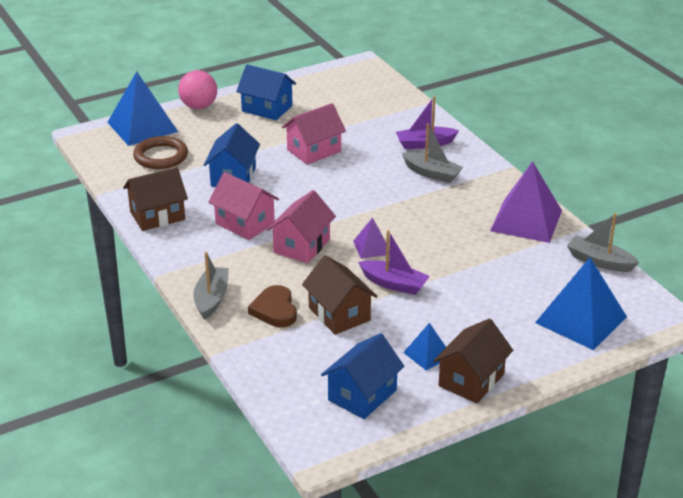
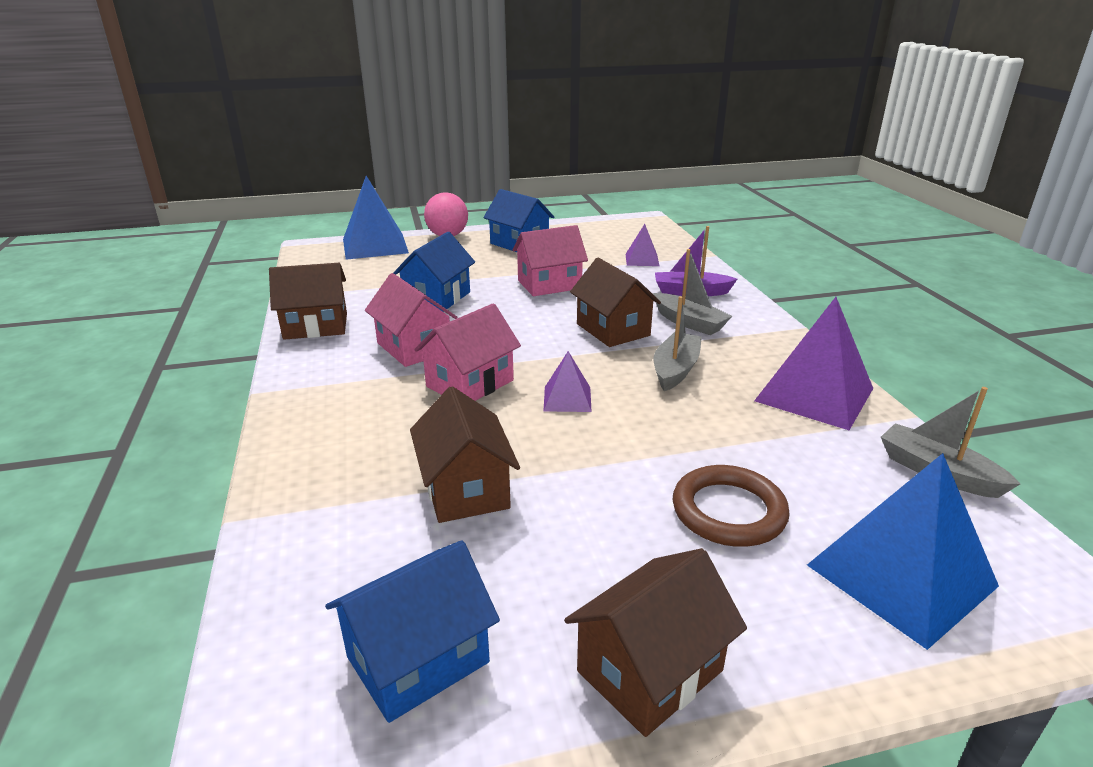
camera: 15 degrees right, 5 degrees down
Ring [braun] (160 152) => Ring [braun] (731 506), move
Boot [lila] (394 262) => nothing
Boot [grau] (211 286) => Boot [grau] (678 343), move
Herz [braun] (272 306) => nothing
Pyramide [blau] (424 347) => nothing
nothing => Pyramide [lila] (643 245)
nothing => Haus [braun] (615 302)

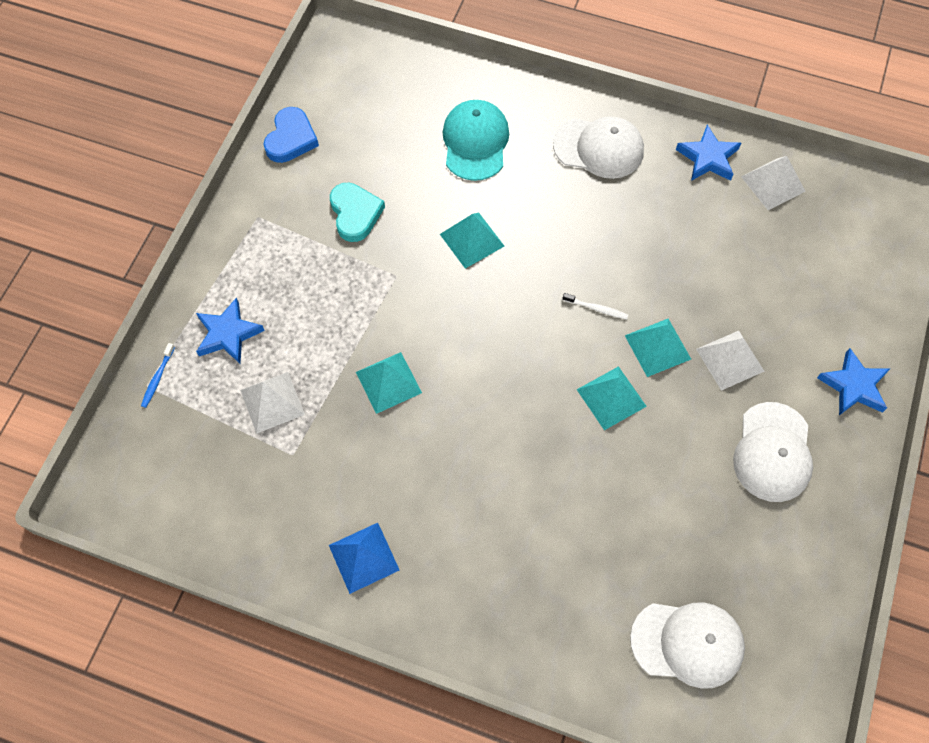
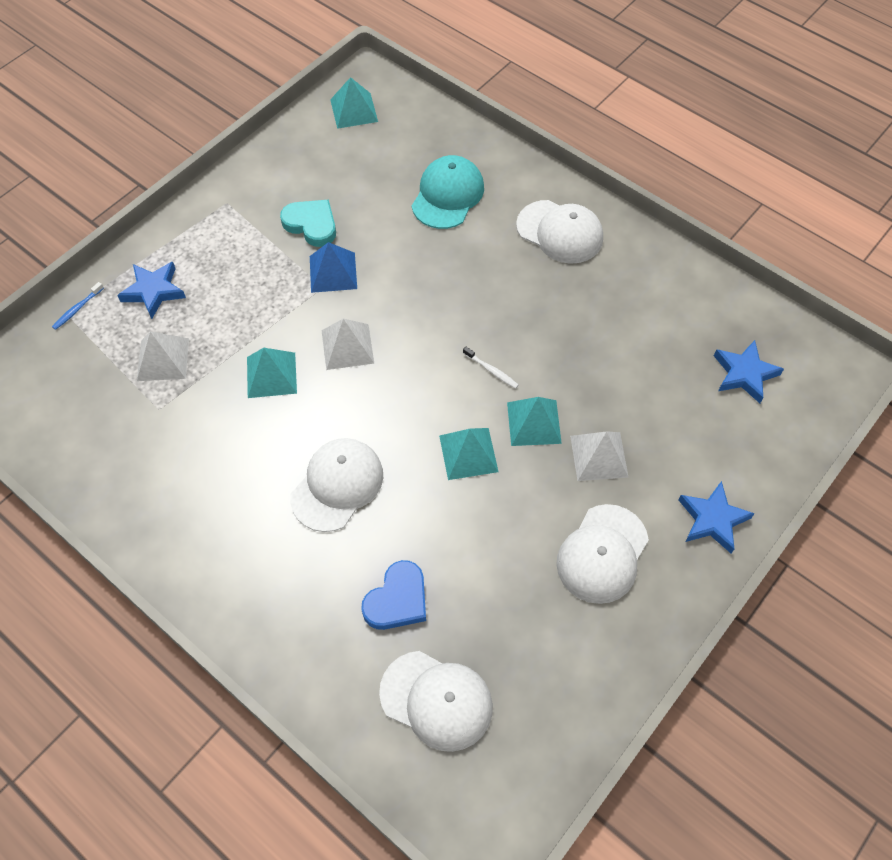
camera: 20 degrees right, 5 degrees down
Herz [blau] (291 135) => Herz [blau] (393 595), move
Stern [blau] (708 152) => Stern [blau] (749 371), move
Pyramide [weiß] (773 183) => Pyramide [weiß] (347 344), move
Herz [türkis] (357 212) => Herz [türkis] (308 223), 60 degrees counterclockwise
Pyramide [türkis] (472 241) => Pyramide [türkis] (354 103), move
Pyramide [blau] (364 558) => Pyramide [blau] (333 267), move
nothing => Kappe [weiß] (336 485)

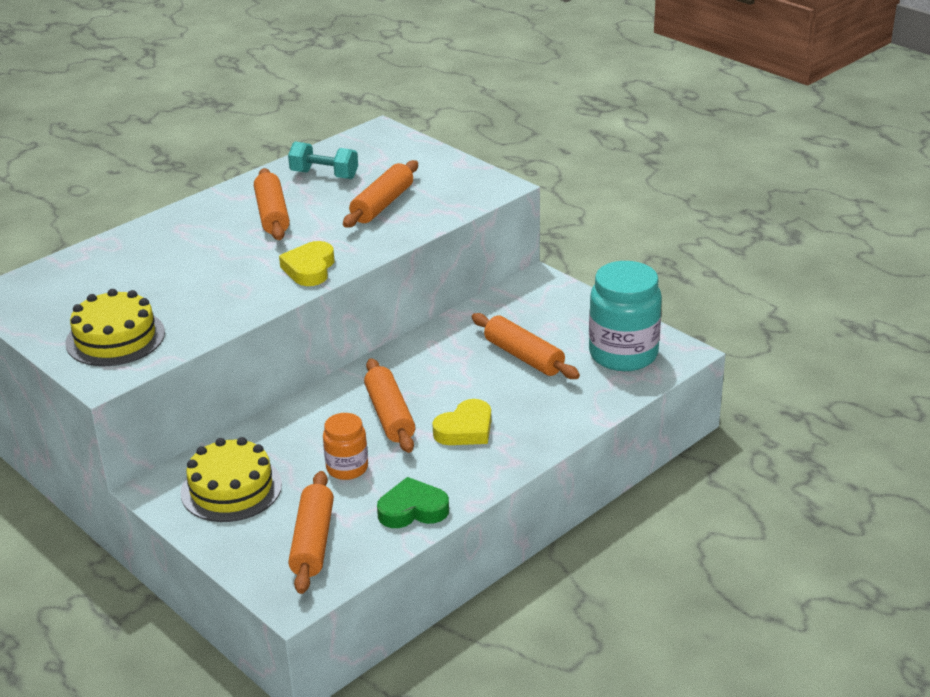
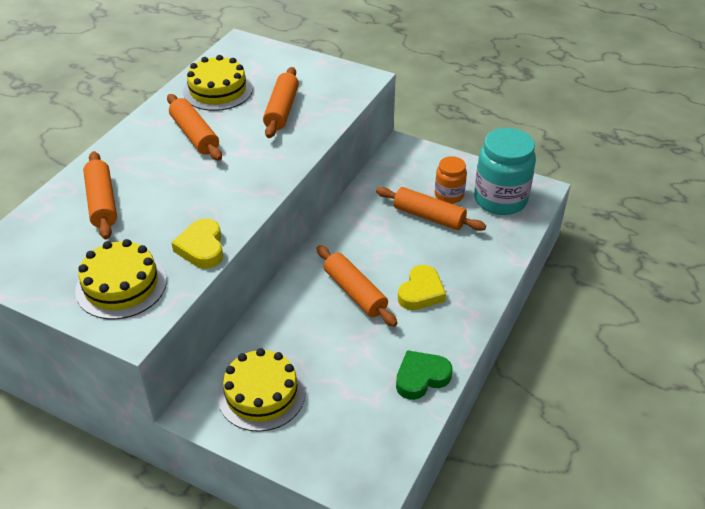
camera: 20 degrees left, 10 degrees up
Hantel [türkis] (323 160) => Kuchen [gelb] (218 83)
Herz [gelb] (306 263) => Herz [gelb] (197 244), move
Einmachglas [orange] (345 446) => Einmachglas [orange] (451 180), move
Nudelholz [orange] (311 532) => Nudelholz [orange] (100 195), move

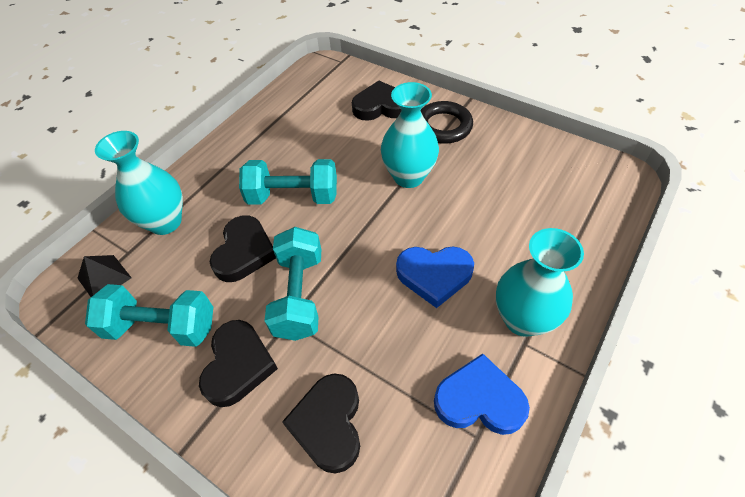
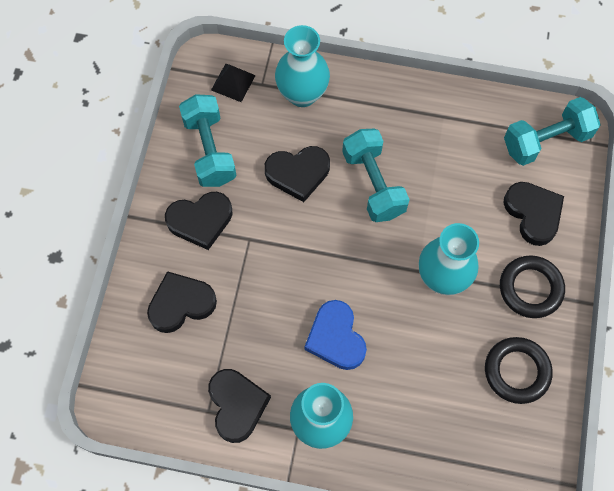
camera: 65 degrees right, 15 degrees up
Hantel [türkis] (292 284) => Hantel [türkis] (552 131), move
Herz [blau] (482 394) => Herz [schwarz] (239 406)
nothing => Ring [schwarz] (519 370)

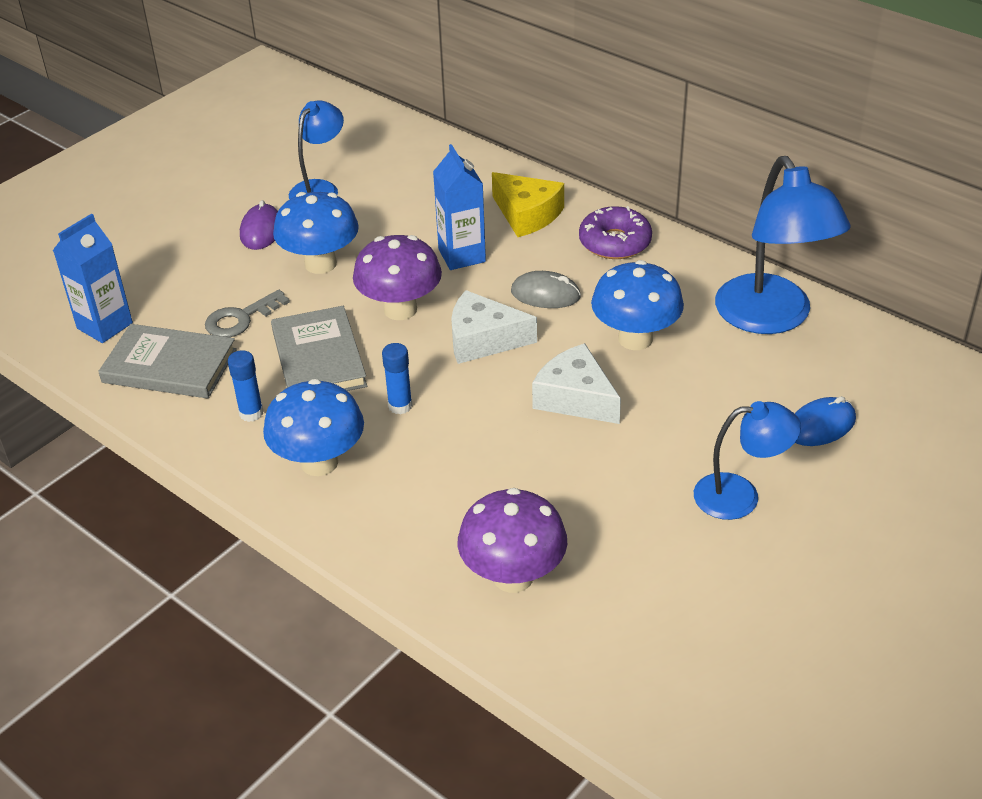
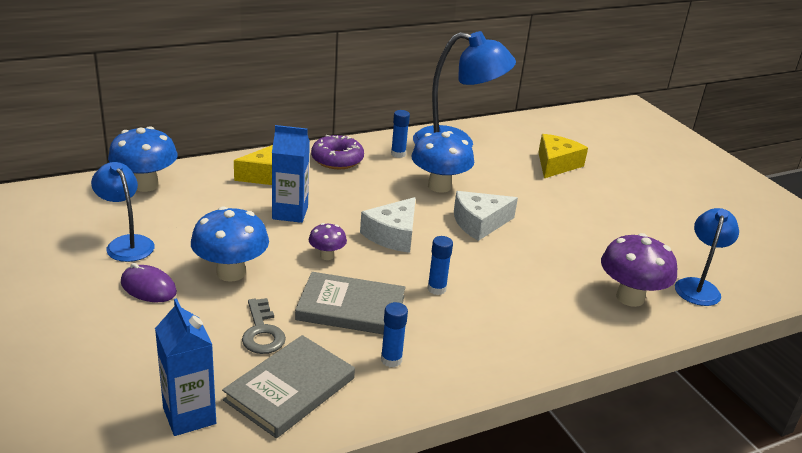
camera: 70 degrees left, 10 degrees down
Pilz [lila] (397 277) => Pilz [lila] (328 241), x0.53
Computermaus [grau] (546 289) => nothing
Pilz [blau] (313 427) => Pilz [blau] (142 159), move
Computermaus [blau] (825 421) => Käse [gelb] (563 156)
Lampe [blau] (747 460) => Lampe [blau] (707 257), move
nothing => Klebestift [blau] (400 134)

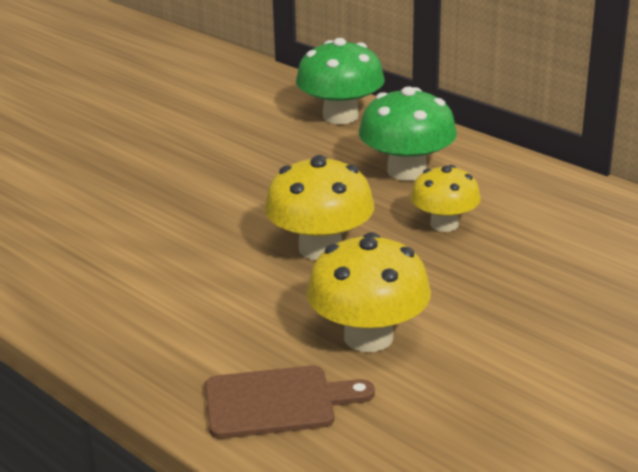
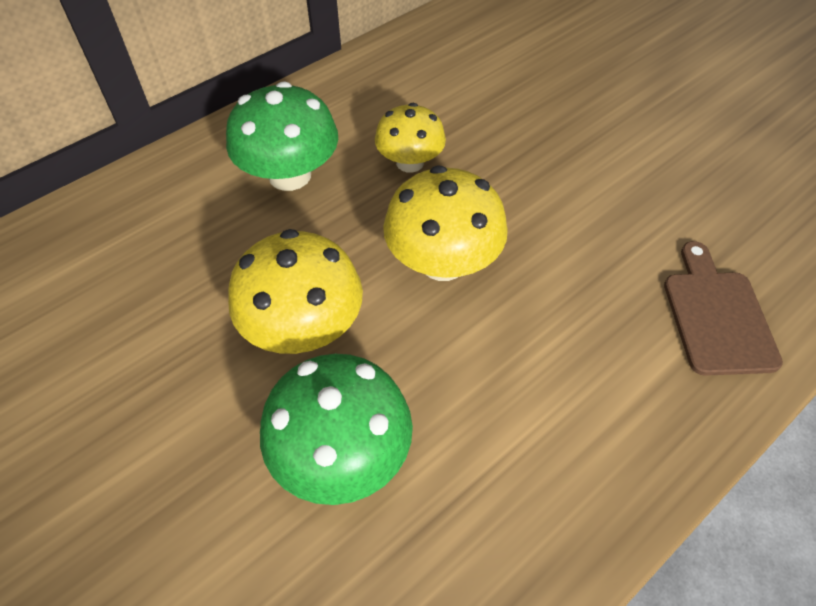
camera: 85 degrees left, 25 degrees up
Pilz [grün] (340 81) => Pilz [grün] (336 429), move
Pilz [gelb] (368 292) => Pilz [gelb] (295 291), move

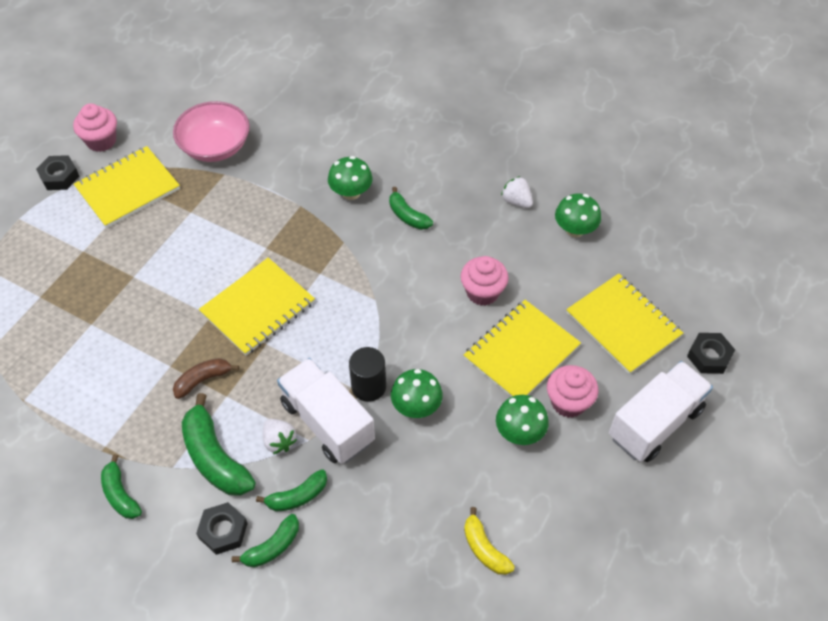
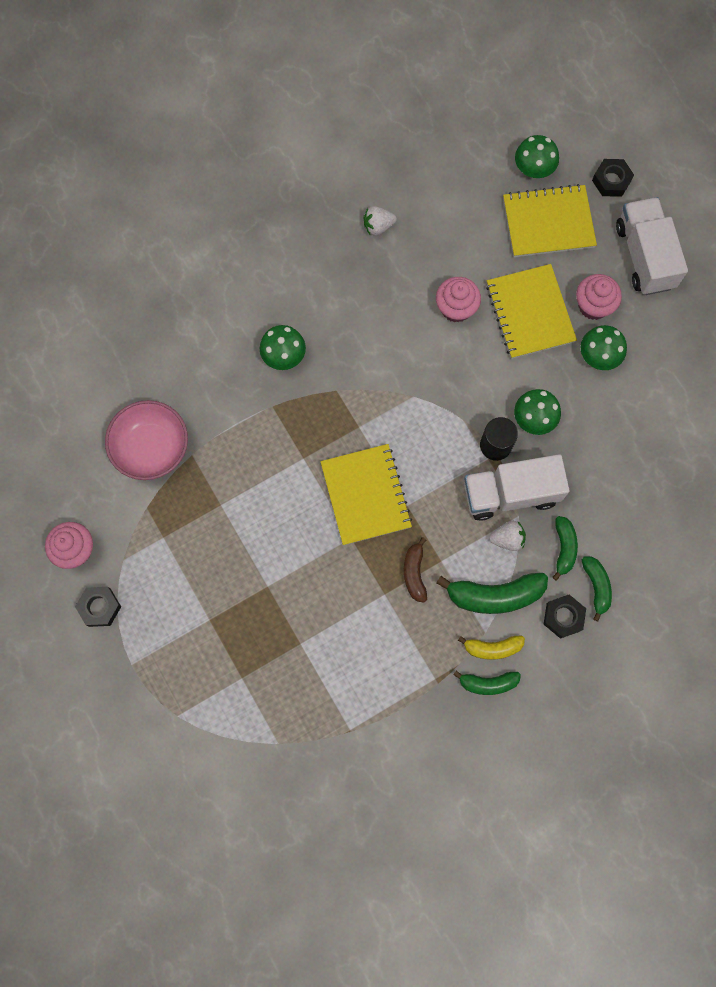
camera: 60 degrees left, 20 degrees up
Notizbuch [gelb] (127 187) => nothing
Banane [grün] (411 208) => nothing
Pilz [grün] (578 215) => Pilz [grün] (537 156), move
Banane [gelb] (489 541) => Banane [gelb] (491 648), move

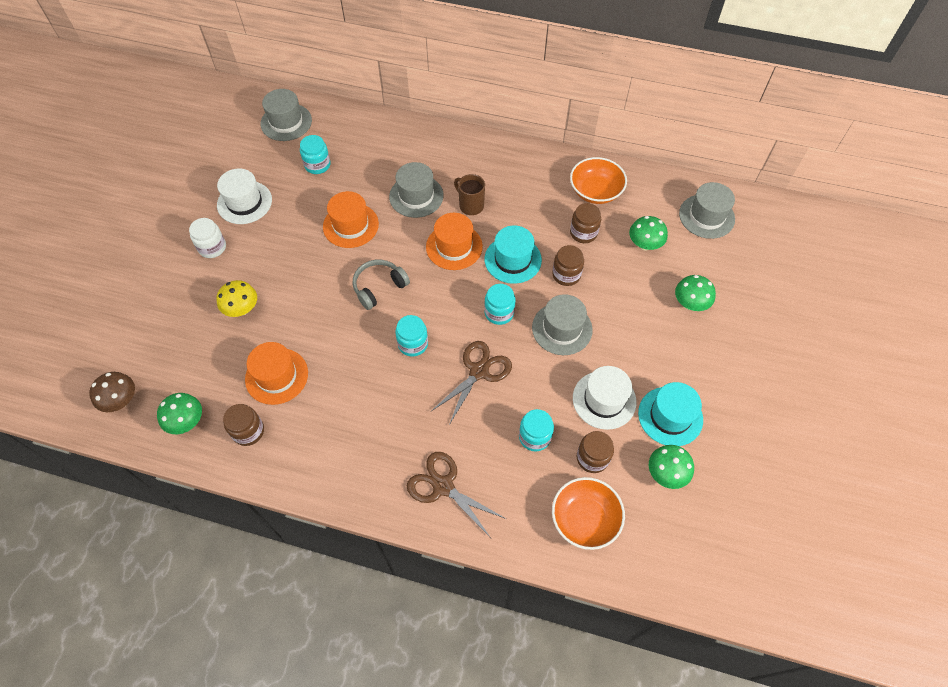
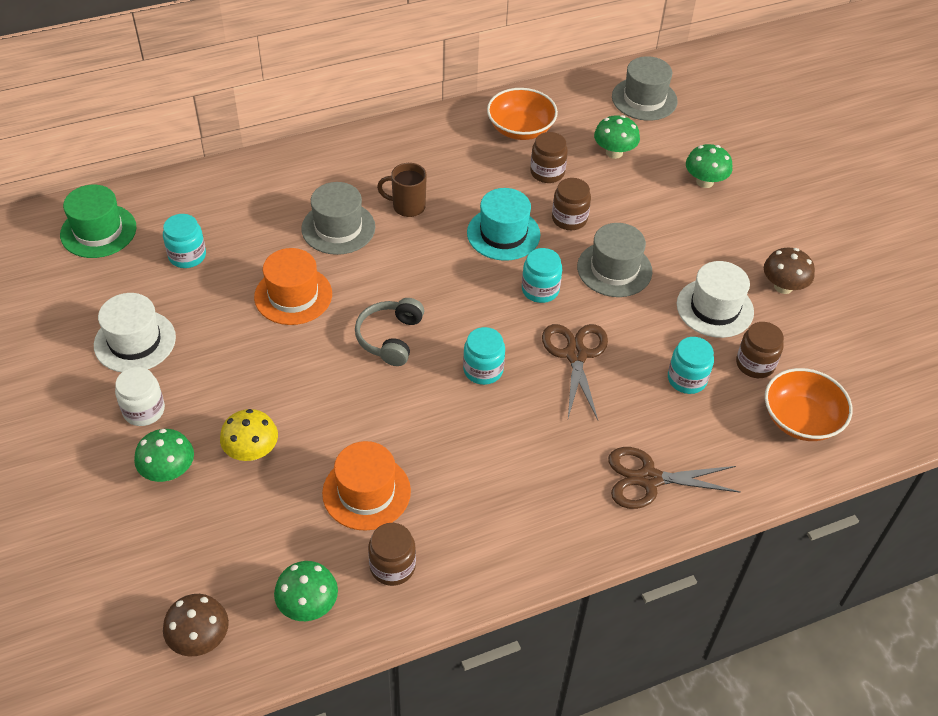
camera: 40 degrees left, 10 degrees down
Hut [grau] (286 115) => Hut [grün] (98 221)
Hut [orange] (454 241) => nothing
Hut [türkis] (670 414) => Pilz [braun] (789 270)
Pilz [grün] (671 467) => Pilz [grün] (164 455), move

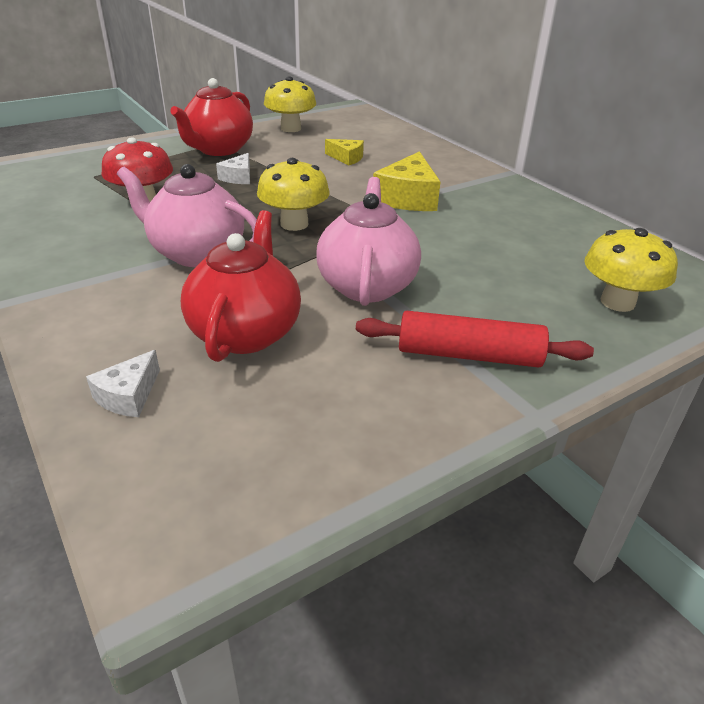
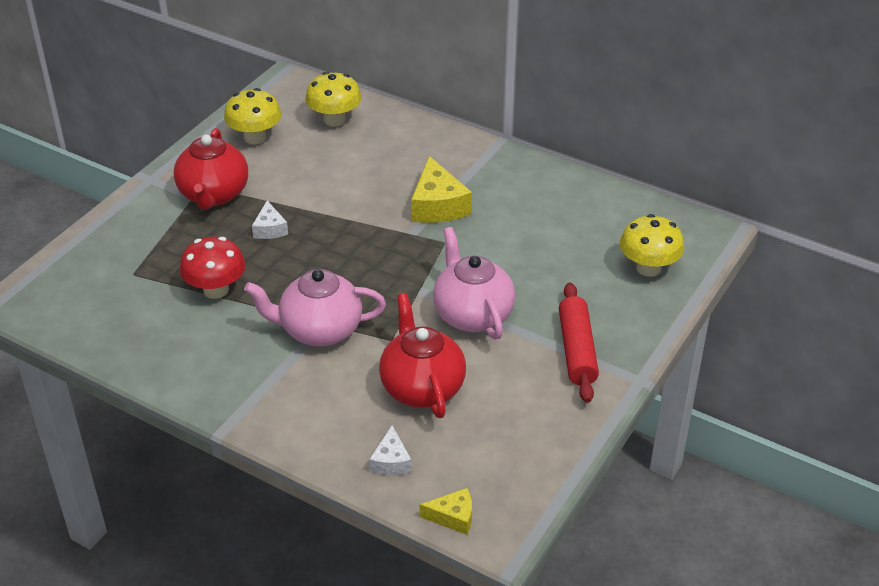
camera: 25 degrees left, 5 degrees up
Käse [gelb] (344 152) => Käse [gelb] (446 511), move
Pilz [gelb] (293 194) => Pilz [gelb] (333 99), move
Nudelholz [rot] (475 339) => Nudelholz [rot] (579 342), 75 degrees counterclockwise

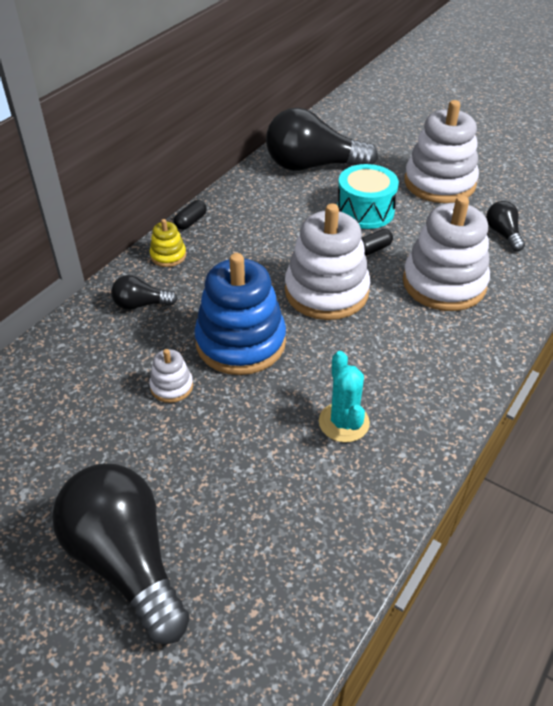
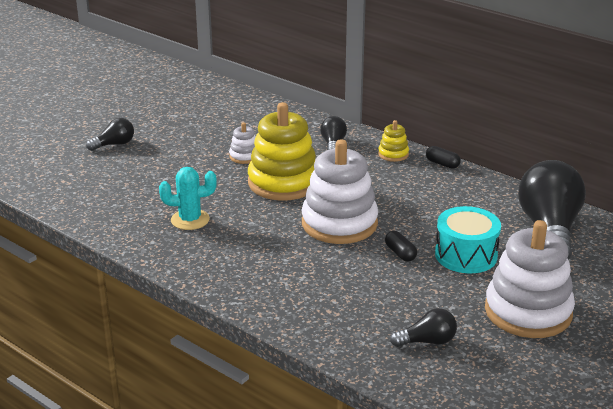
camera: 95 degrees right, 15 degrees down
Stapelspielzeug [weiß] (446 253) => nothing
Stapelspielzeug [blau] (240 314) => Stapelspielzeug [gelb] (282 151)
Glühbirne [schwarz] (121 554) => Glühbirne [schwarz] (110 134), x0.47

